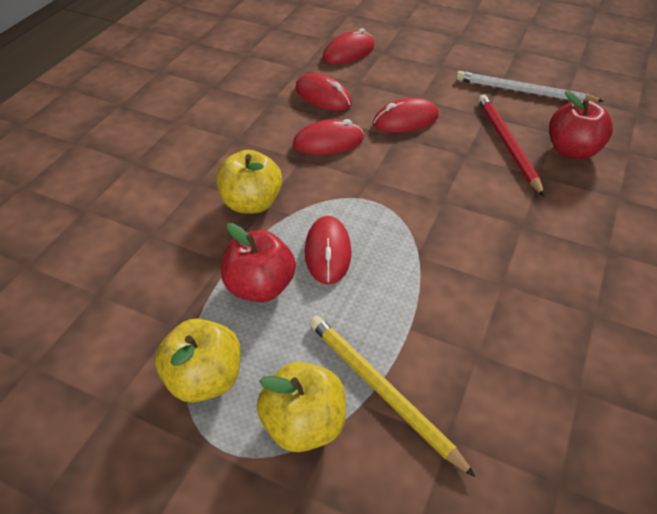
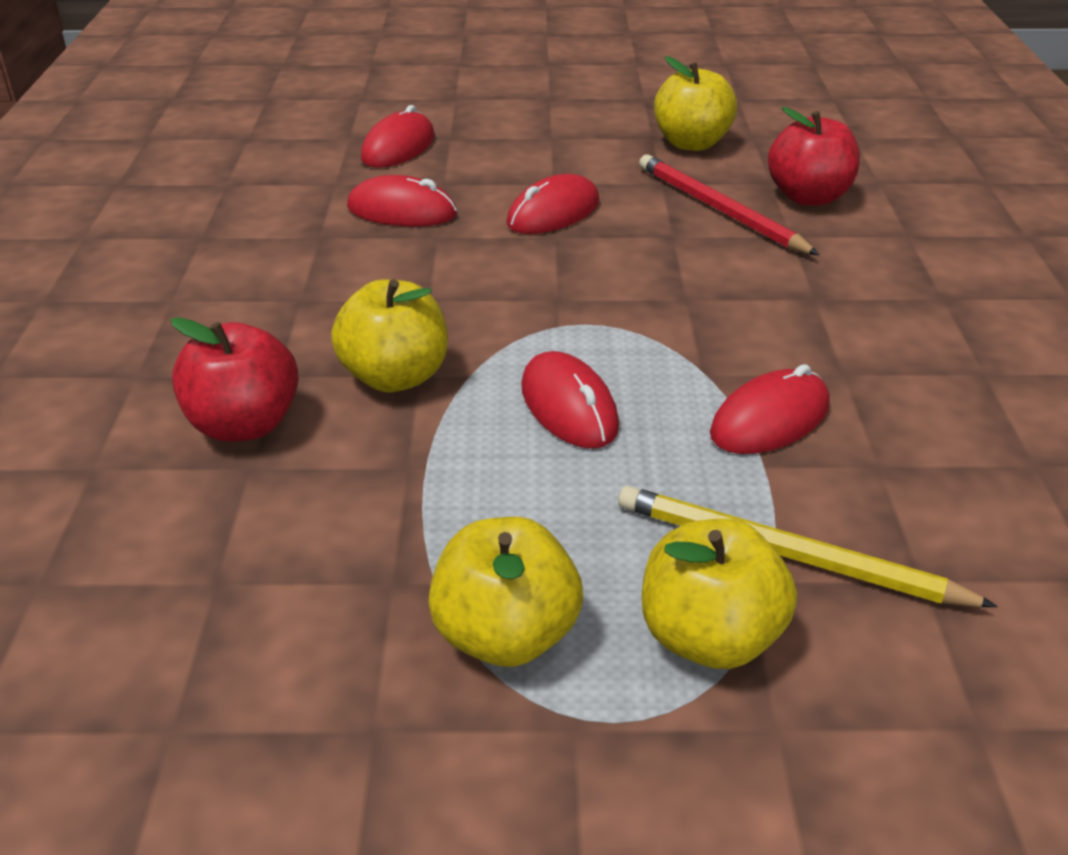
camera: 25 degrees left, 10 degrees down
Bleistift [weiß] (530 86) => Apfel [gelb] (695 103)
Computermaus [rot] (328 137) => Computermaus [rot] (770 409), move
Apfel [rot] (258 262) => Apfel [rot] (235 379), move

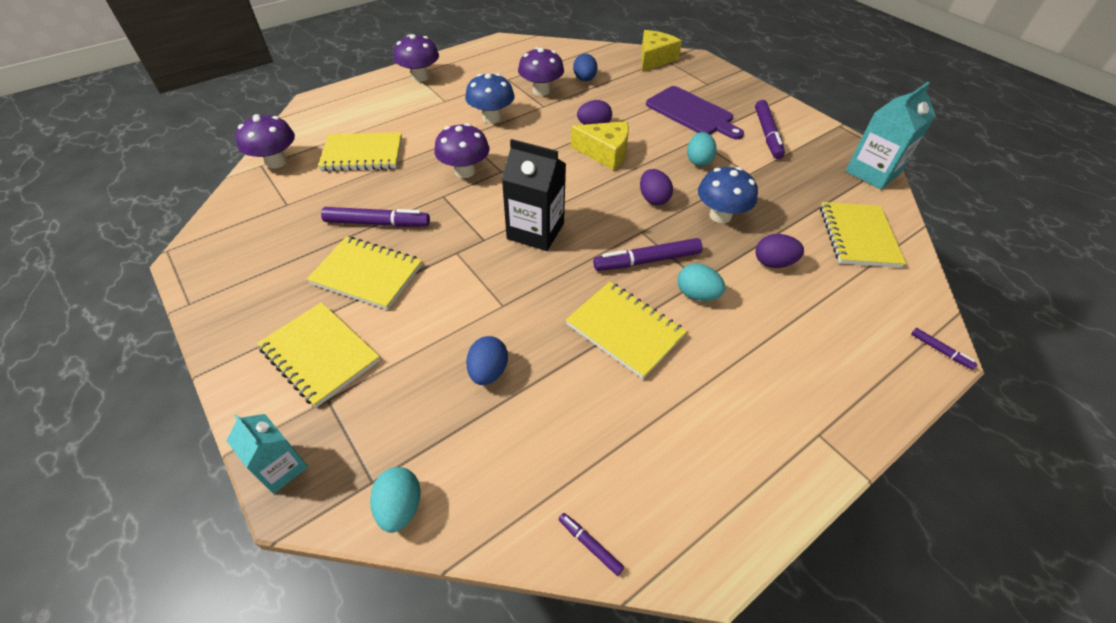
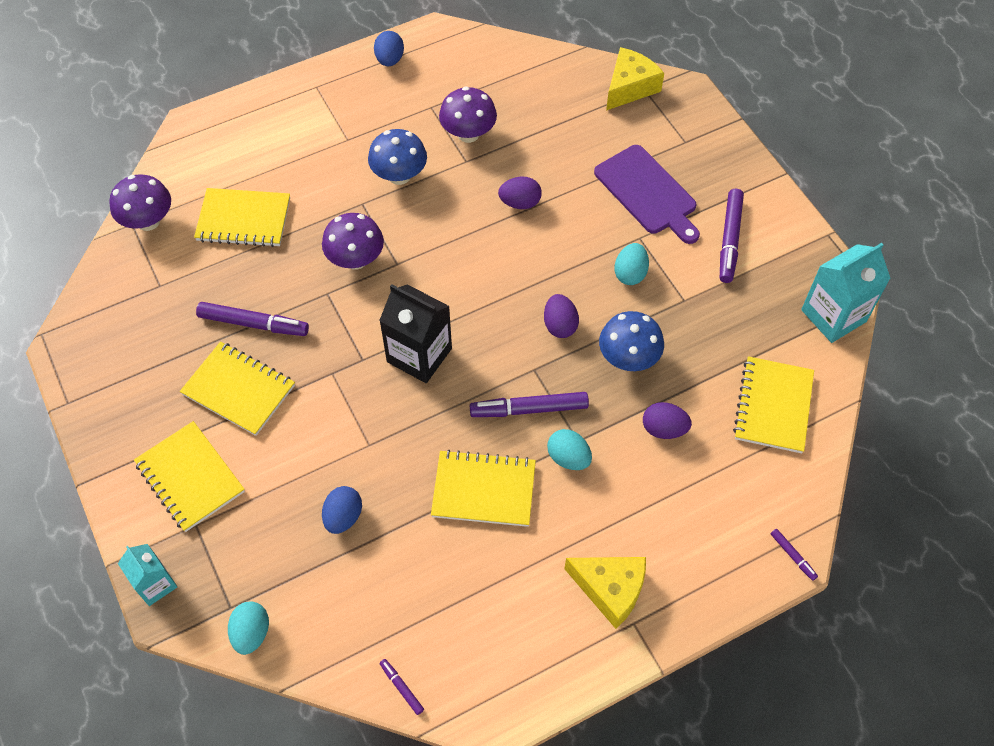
camera: 10 degrees right, 10 degrees up
Pilz [lila] (416 58) => nothing
Ei [blau] (585 67) => Ei [blau] (389 48), move
Käse [gelb] (599 145) => Käse [gelb] (605 593), move
Notizbuch [gelb] (626 330) => Notizbuch [gelb] (483 488), 45 degrees counterclockwise

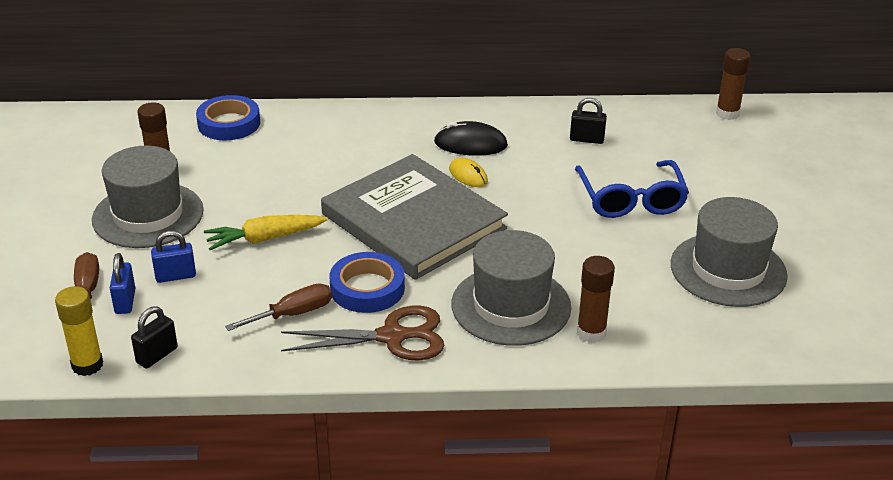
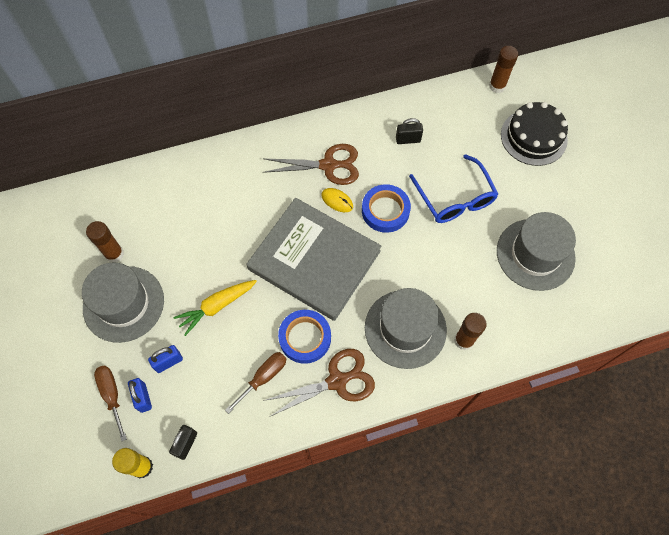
camera: 15 degrees left, 30 degrees up
Klebeband [blau] (228 118) => Klebeband [blau] (386 208), move
Computermaus [schwarz] (471 138) => Schere [braun] (311 164)
nothing => Kuchen [schwarz] (534 134)

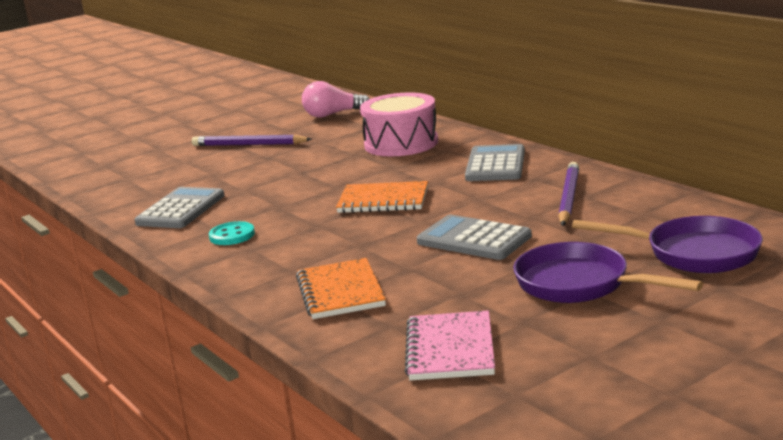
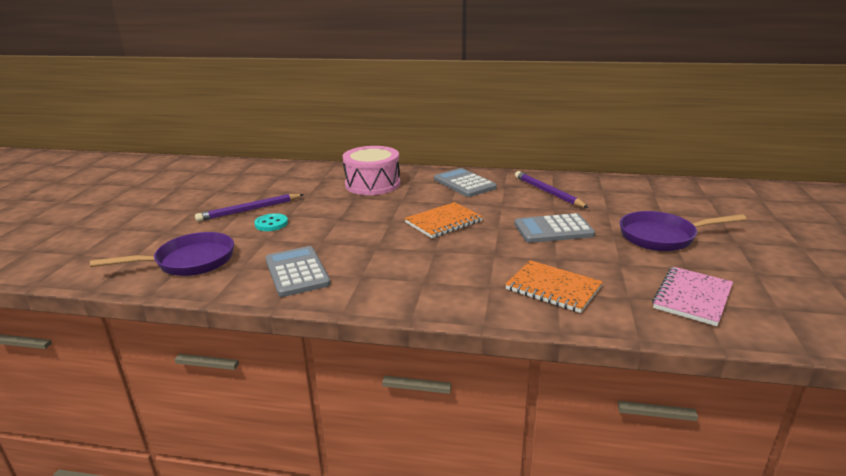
camera: 45 degrees left, 5 degrees up
Glühbirne [rosa] (335 99) => nothing
Pfanne [lila] (667 244) => Pfanne [lila] (162 254), move
Knopf [türkis] (232 233) => Knopf [türkis] (271 222), move
Notizbuch [rosa] (450 345) => Notizbuch [rosa] (692 296), 75 degrees clockwise

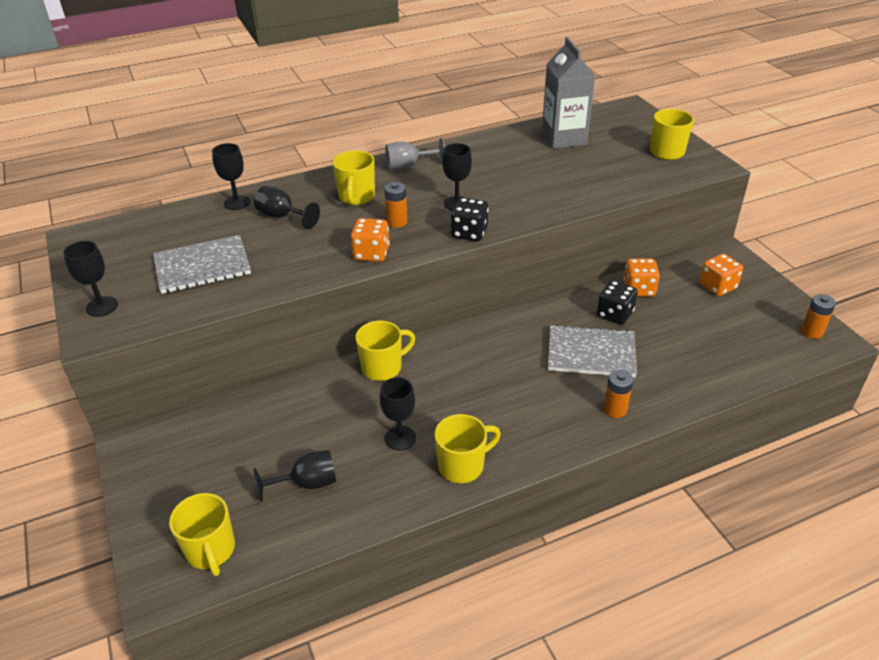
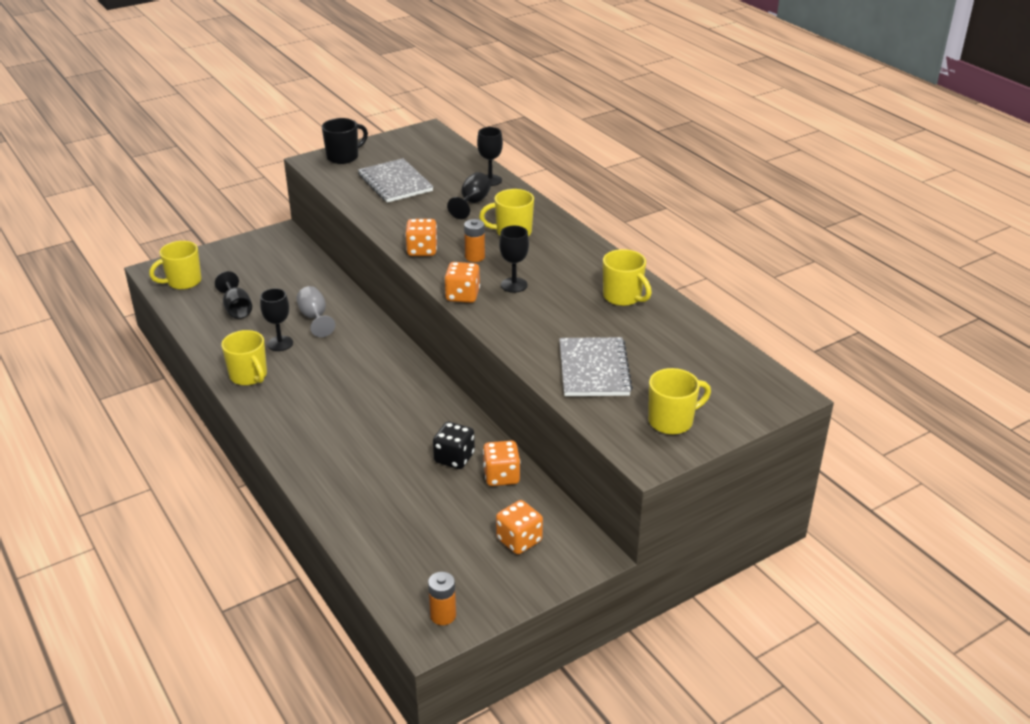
camera: 80 degrees right, 5 degrees down
Getränkekarton [grau] (568 93) => nothing
Kelch [grau] (415 153) => Kelch [grau] (316 311), move
Spielwürfel [schwarz] (470 219) => Spielwürfel [orange] (462 282)
Kelch [schwarz] (90 279) => Tasse [schwarz] (345 141)
Tasse [gelb] (385 351) => Tasse [gelb] (627 277), move
Notizbuch [grau] (592 351) => Notizbuch [grau] (596 366), move
Batterie [orange] (618 394) => nothing

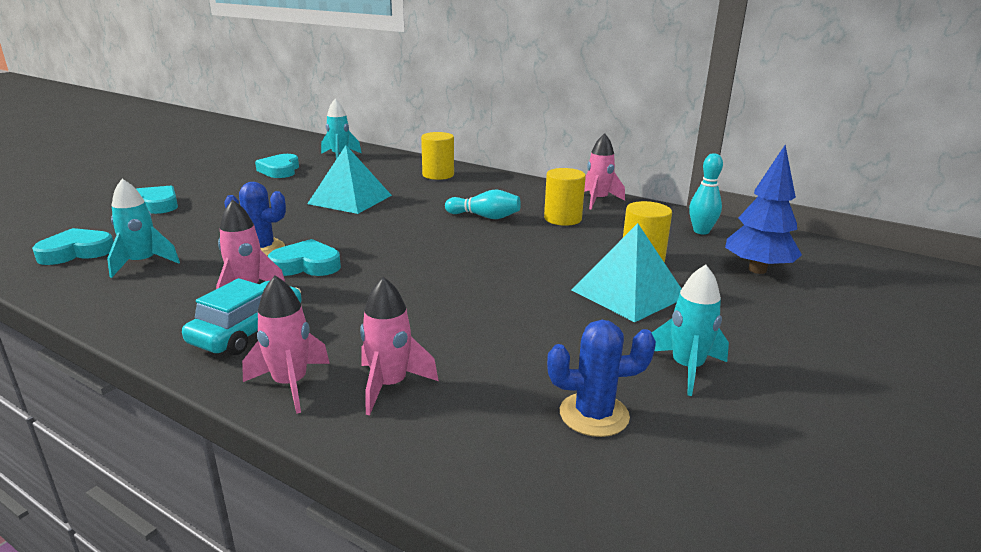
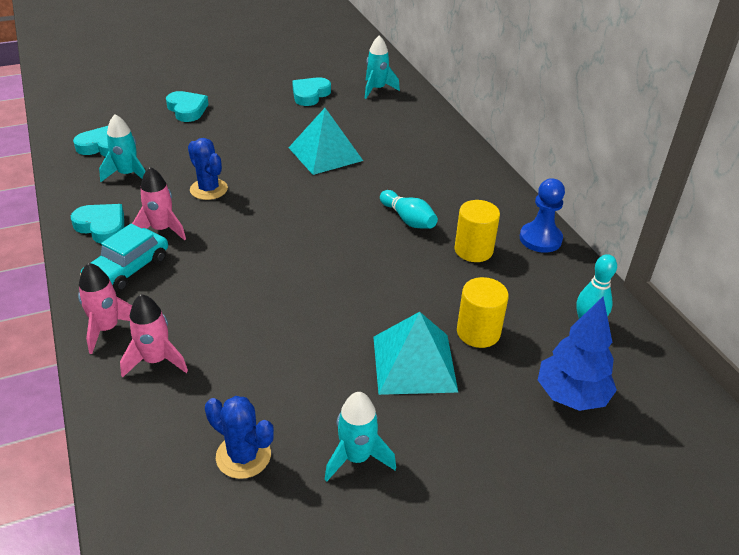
camera: 35 degrees right, 15 degrees up
Vollzylinder [gelb] (437 156) => nothing
Rakete [rosa] (604 171) => Bauer [blau] (542 215)
Herz [türkis] (304 257) => Herz [türkis] (97 224), move
Auto [türkis] (241 316) => Auto [türkis] (124 258), 150 degrees clockwise

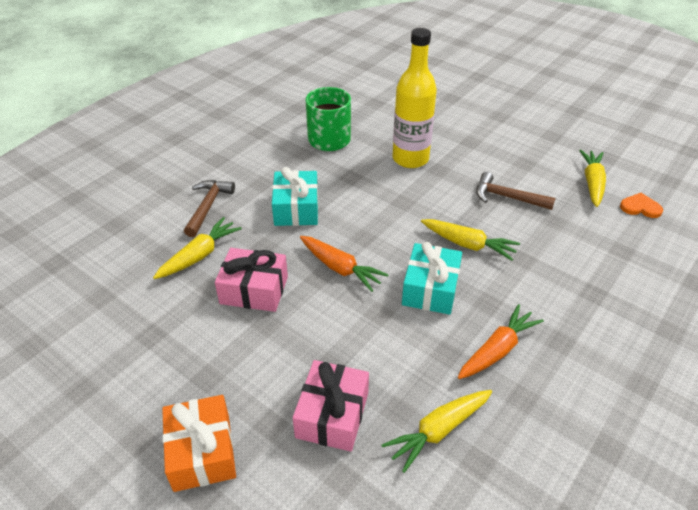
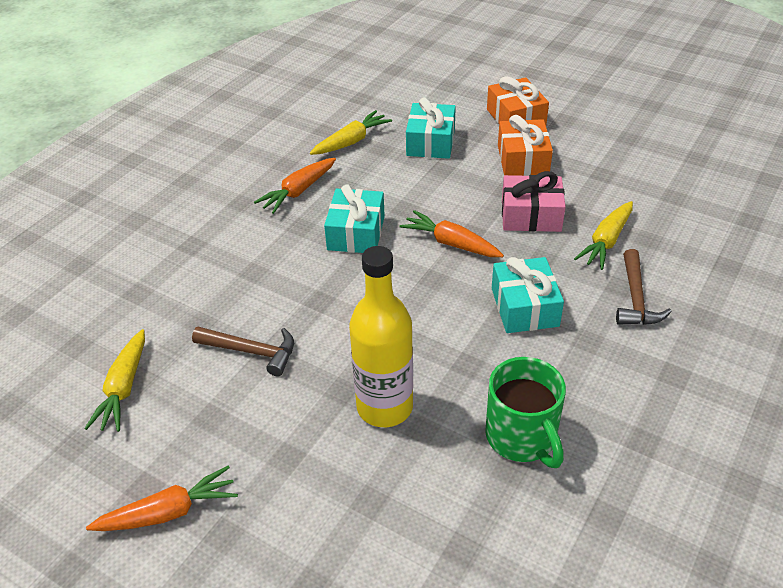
camera: 175 degrees right, 0 degrees up
Herz [orange] (641 205) => nothing
Karotte [gelb] (470 240) => nothing
Geschenk [rosa] (331 406) => Geschenk [türkis] (431 128)
nothing => Geschenk [orange] (525 145)
nothing => Karotte [orange] (162 498)

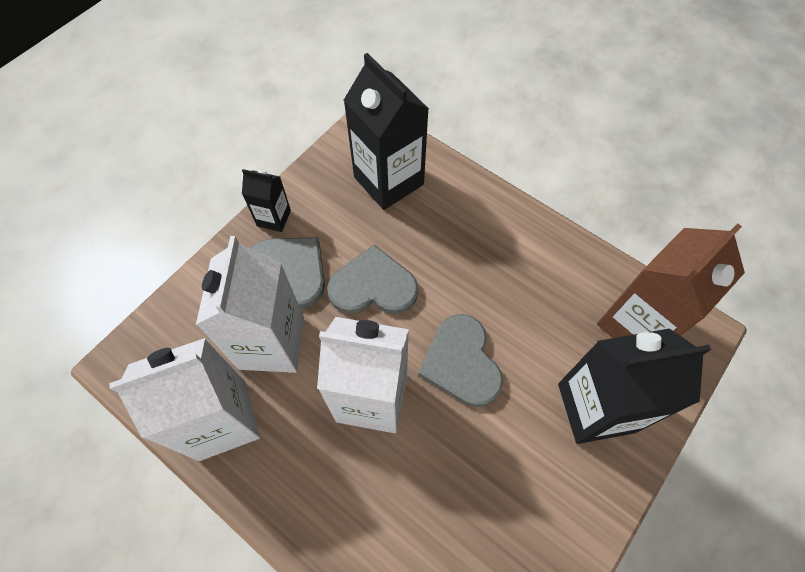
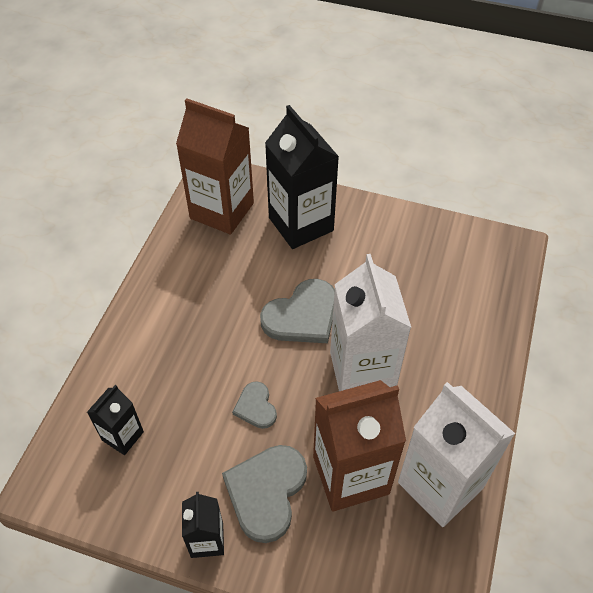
camera: 110 degrees left, 10 degrees down
Getränkekarton [schwarz] (386 131) => Getränkekarton [schwarz] (115 420), x0.51
Getränkekarton [weiß] (250 304) => Getränkekarton [braun] (359 446)
Herz [grau] (372 279) => Herz [grau] (254 405), x0.55

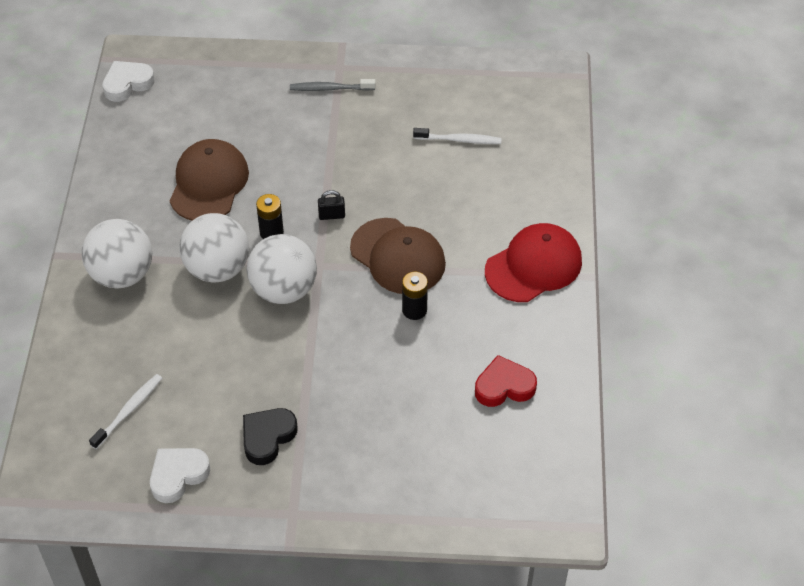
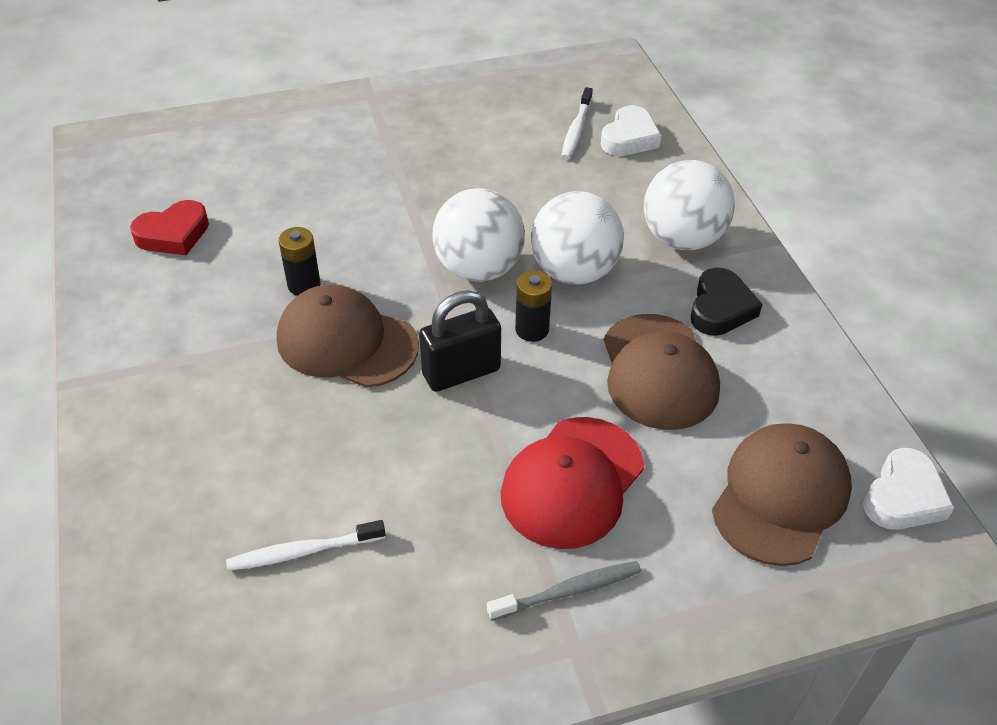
camera: 160 degrees right, 5 degrees down
Vorhängeschloss [schwarz] (331 205) => Vorhängeschloss [schwarz] (460 341), x1.96
Kappe [rot] (533 262) => Kappe [rot] (572 483), move
Herz [schwarz] (270 436) => Herz [schwarz] (727 302), move
Herz [weiß] (180 475) => Herz [weiß] (631 130), move
nothing => Kappe [braun] (782 494)

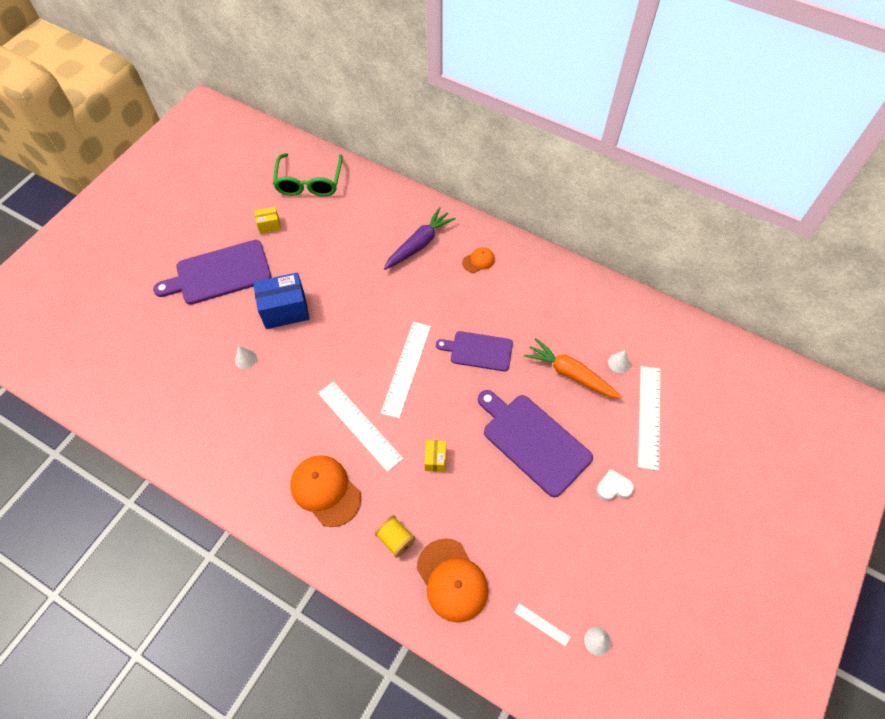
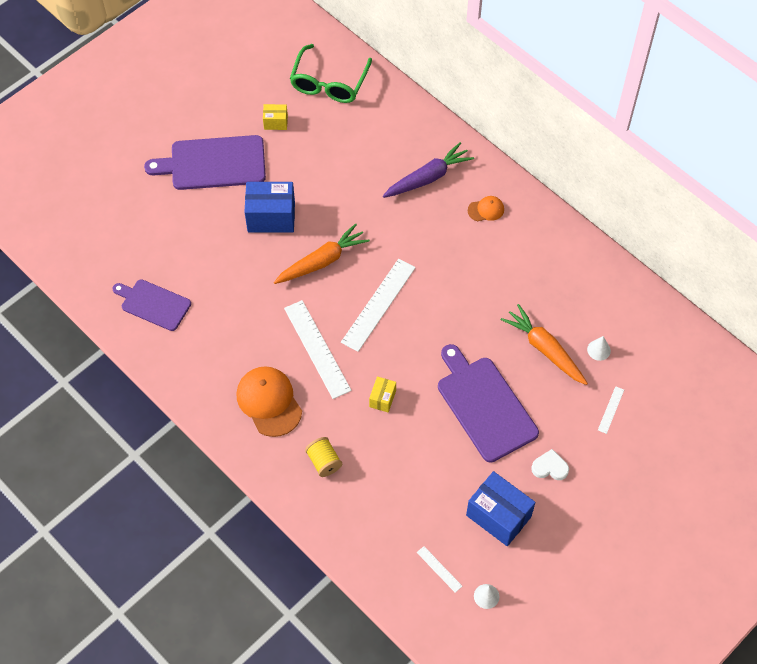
camera: 15 degrees right, 0 degrees up
Schneidebrett [lila] (474 351) => Schneidebrett [lila] (152 305), move
Kegel [weiß] (246 357) => nothing
Lineal [weiß] (649 418) => Lineal [weiß] (611 410), x0.45
Kappe [orange] (453 581) => nothing
nothing => Karotte [orange] (322 253)
nothing => Schachtel [blau] (501 508)

